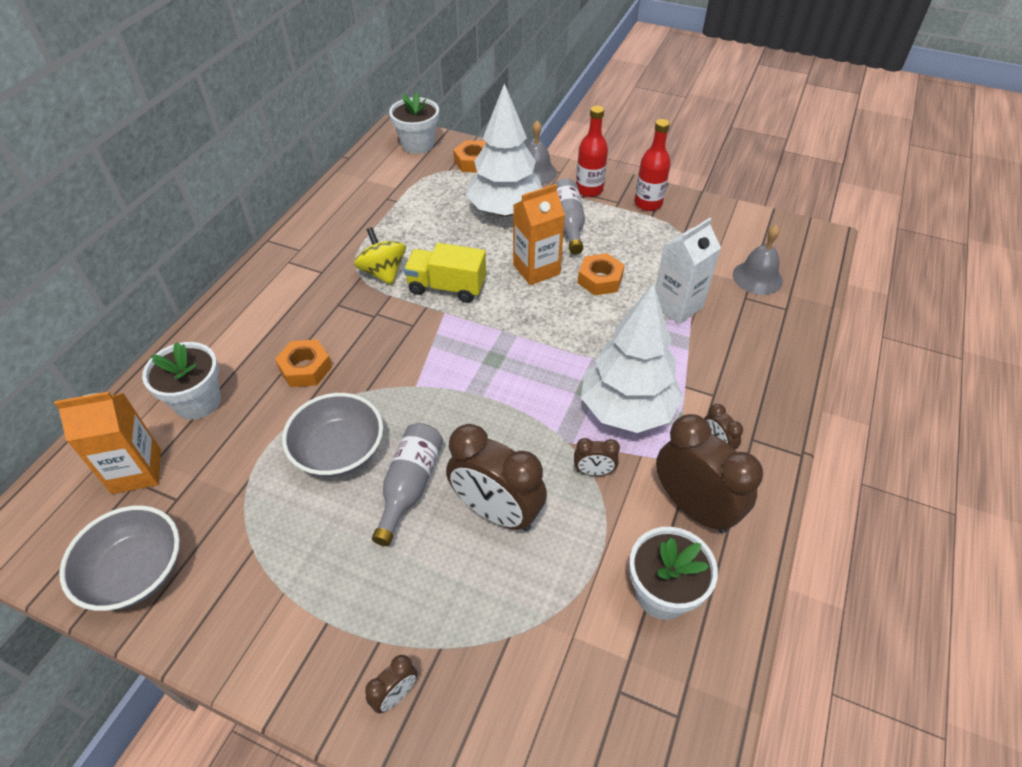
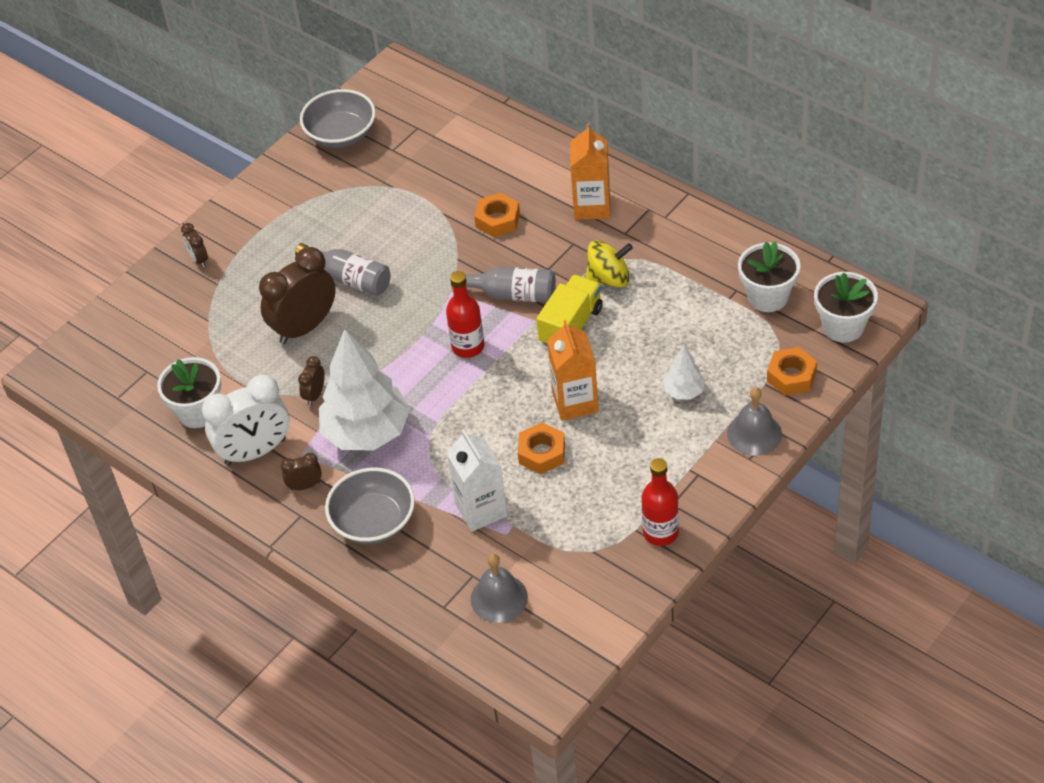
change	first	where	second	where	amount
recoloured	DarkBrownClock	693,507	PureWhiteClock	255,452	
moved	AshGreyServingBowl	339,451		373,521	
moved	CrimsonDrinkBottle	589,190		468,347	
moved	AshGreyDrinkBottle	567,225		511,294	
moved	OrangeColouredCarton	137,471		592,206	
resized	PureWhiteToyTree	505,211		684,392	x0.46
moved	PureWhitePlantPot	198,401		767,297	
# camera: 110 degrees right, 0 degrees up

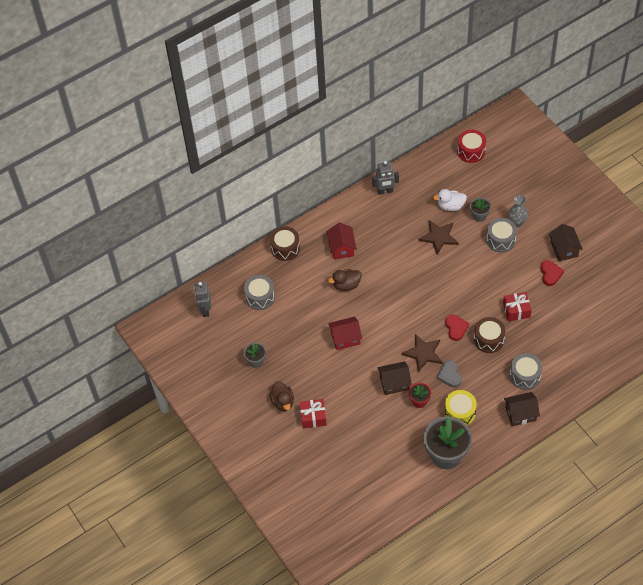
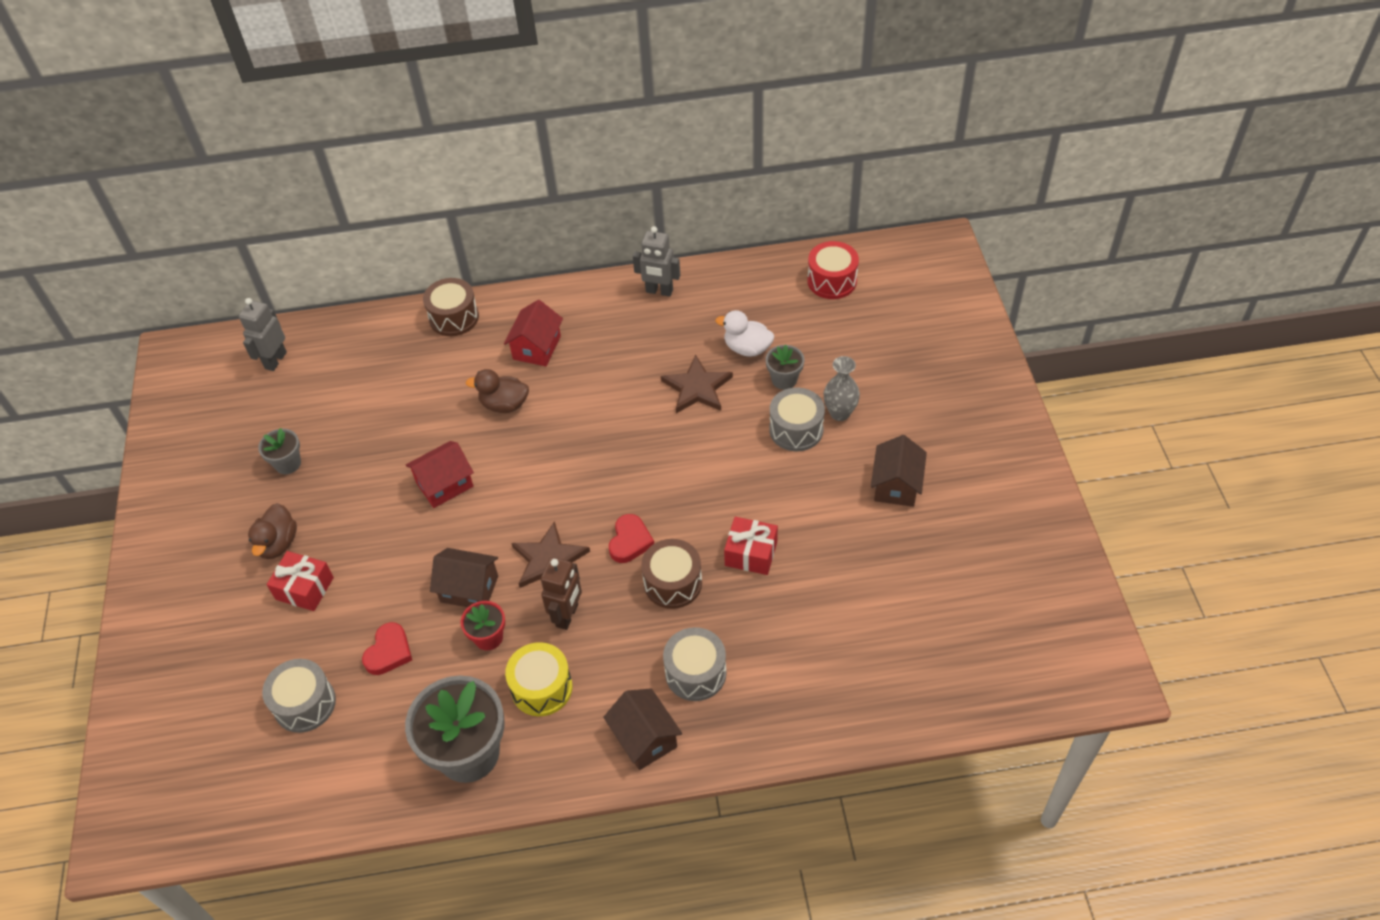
change	first	where	second	where	amount
moved	AshGreyToyDrum	260,297		305,704	
moved	CrimsonHeart	550,274		389,652	
turned	CrimsonToyHouse	345,338		444,484	45 degrees counterclockwise
replaced	AshGreyHeart	449,375	DarkBrownRobotFigure	567,615	
turned	DarkBrownToyHouse	520,414		644,738	45 degrees clockwise
# camera: 25 degrees right, 5 degrees down

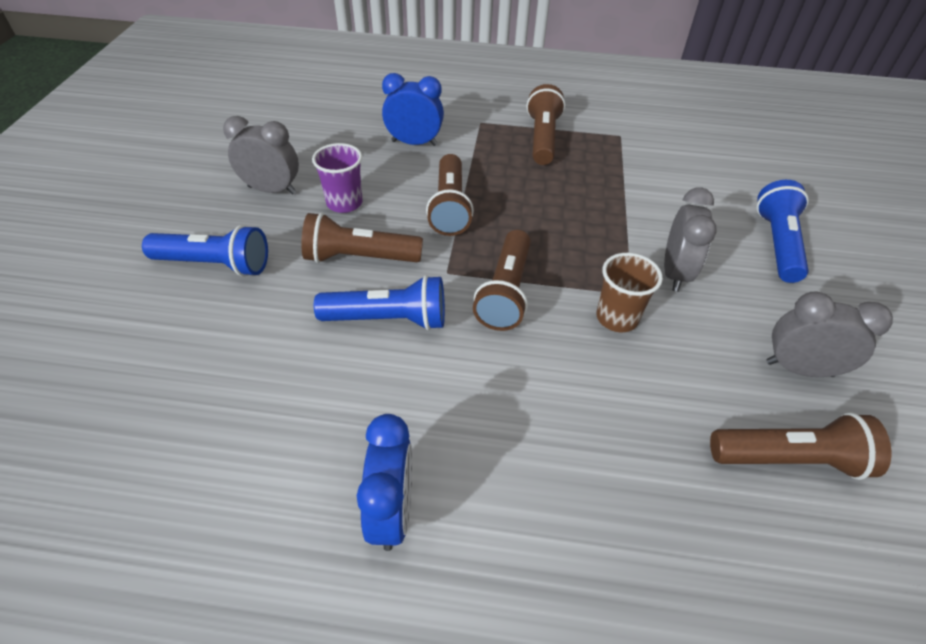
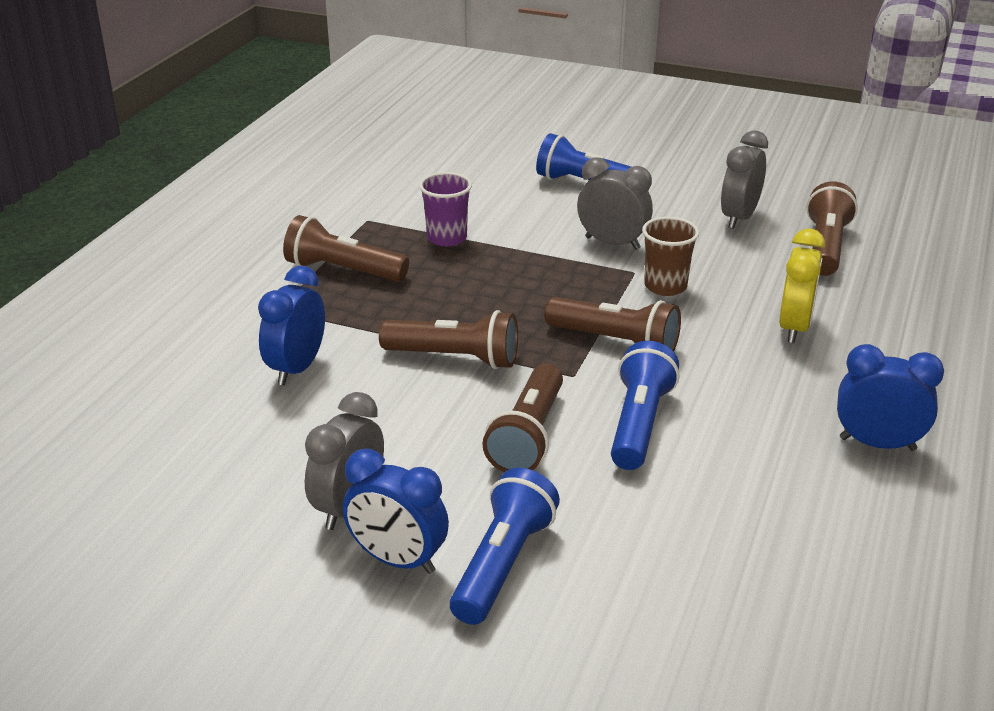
change	first	where	second	where	amount
added			BlueClock	397,560	
moved	PurpleCup	344,203		447,238	
added			BrightYellowClock	794,328	
# camera: 75 degrees left, 15 degrees down

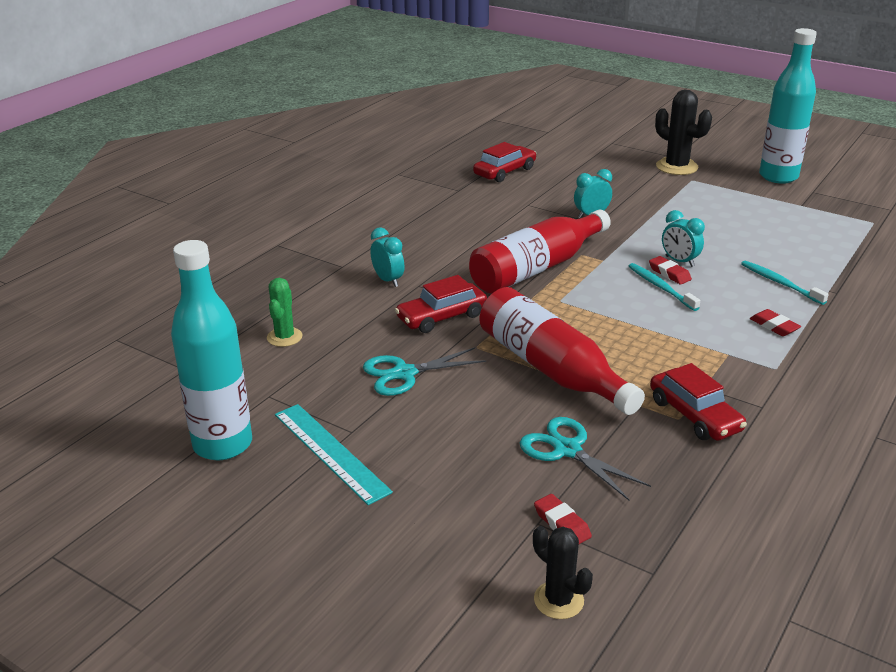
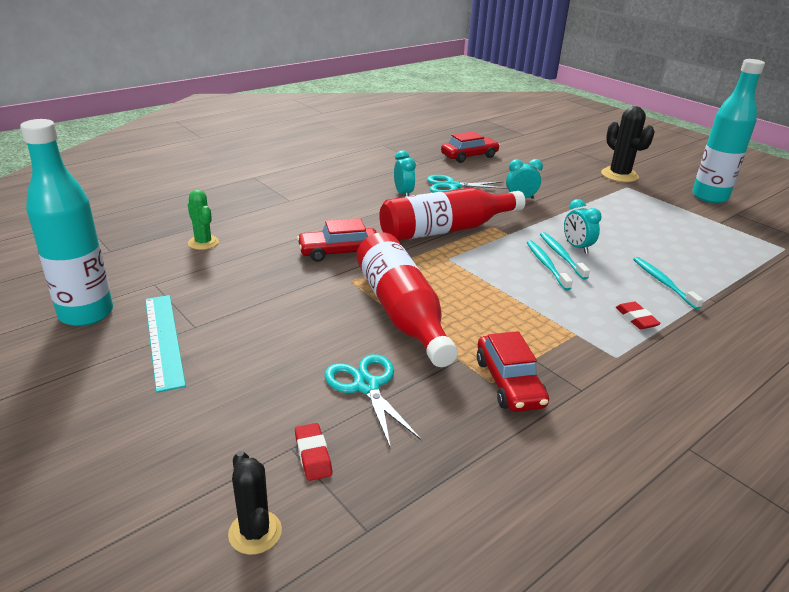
change	first	where	second	where	amount
turned	LeafGreenPricklyPlant	284,337		203,243	60 degrees counterclockwise
moved	TealClock	388,280		403,194	
moved	TealShears	404,373		452,186	
replaced	CrimsonPencilEraser	669,273	TealToothBrush	561,255	
# camera: 15 degrees right, 0 degrees up

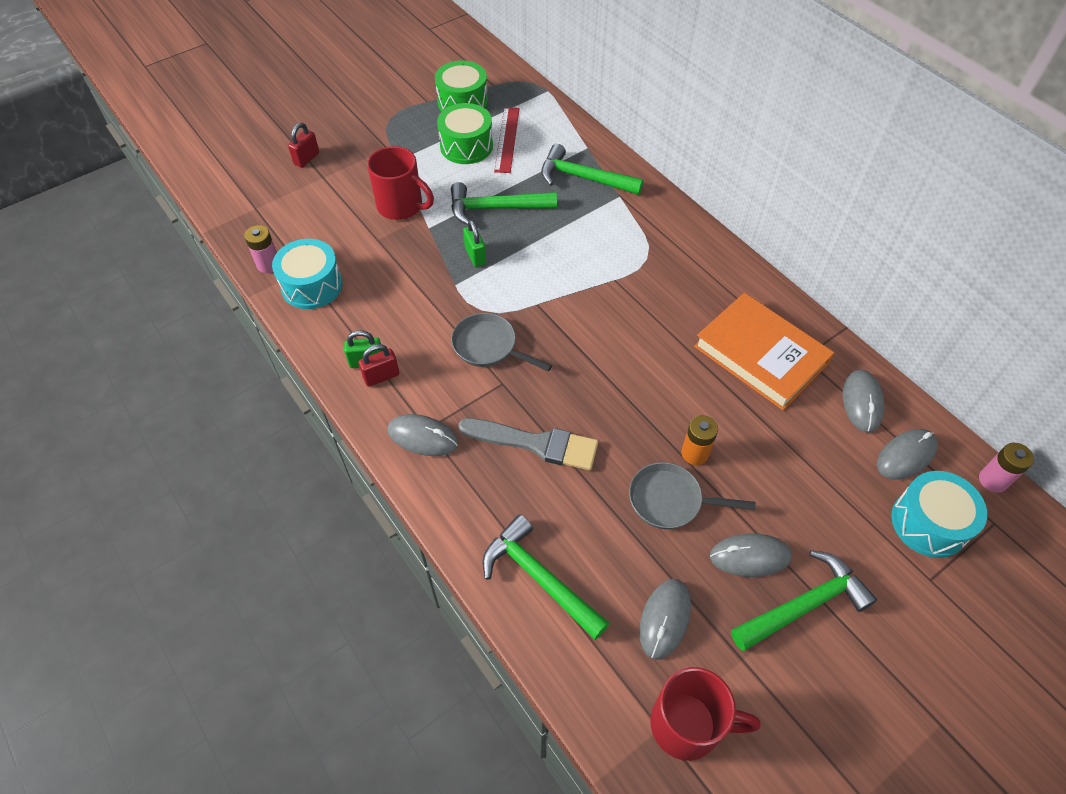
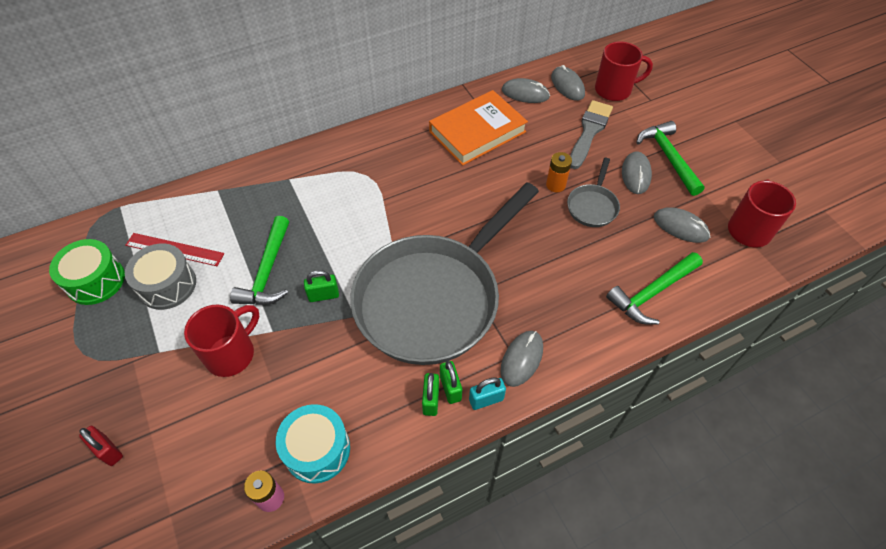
change	first	where	second	where	amount
recoloured	LeafGreenToyDrum	466,146	AshGreyToyDrum	167,285	
resized	AshGreyFryingPan	489,346		434,298	x2.50
recoloured	CrimsonSmallLock	381,376	LeafGreenSmallLock	450,388	
added			TealSmallLock	486,399	
moved	AshGreyPaintbrush	536,443		589,131	
replaced	TealToyDrum	929,523	CrimsonMug	614,90	
removed	LeafGreenClawHammer	583,178			
removed	RosyBattery	993,480			
# camera: 80 degrees left, 0 degrees up

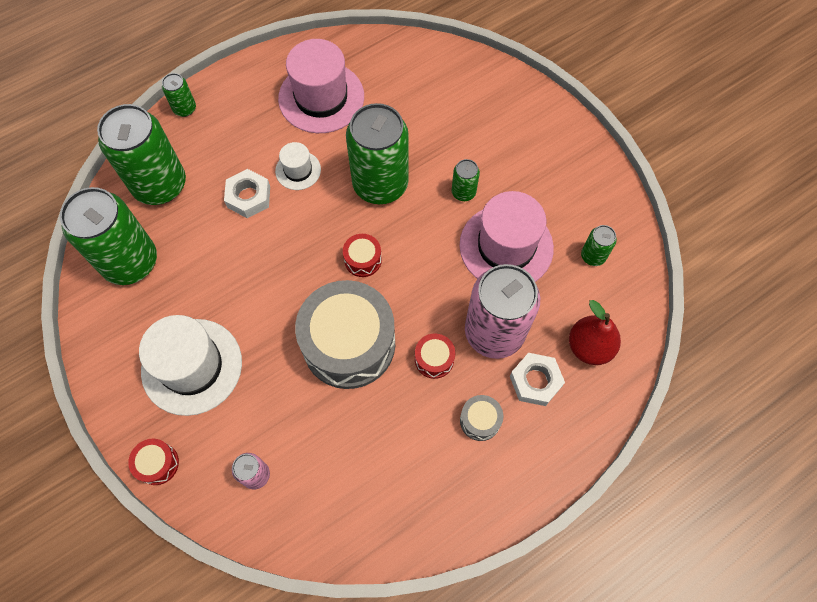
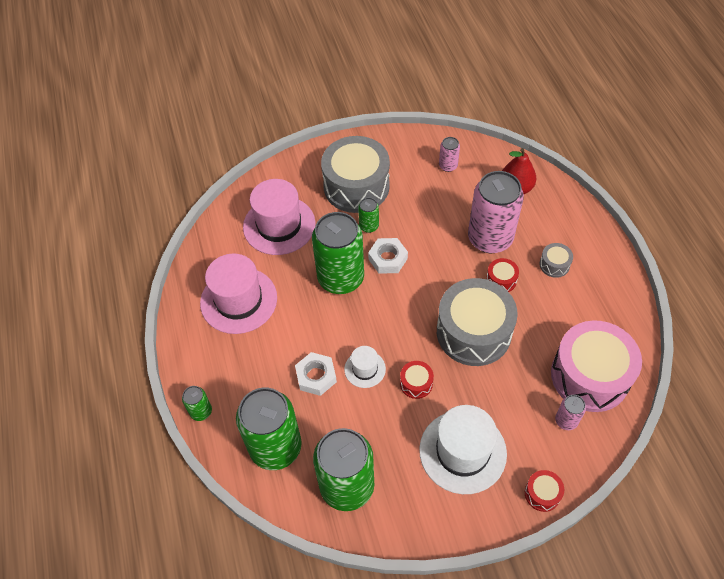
change	first	where	second	where	amount
moved	RosyTallHat	506,246		279,225	
added			AshGreyToyDrum	356,186	
moved	PureWhiteTallHat	298,170		365,369	
moved	PureWhiteNut	535,381		388,259	
moved	CrimsonToyDrum	363,260		416,383	
recoloured	LeafGreenTin	593,256	RosyTin	448,166	
added			RosyToyDrum	590,376	
# camera: 70 degrees left, 10 degrees down

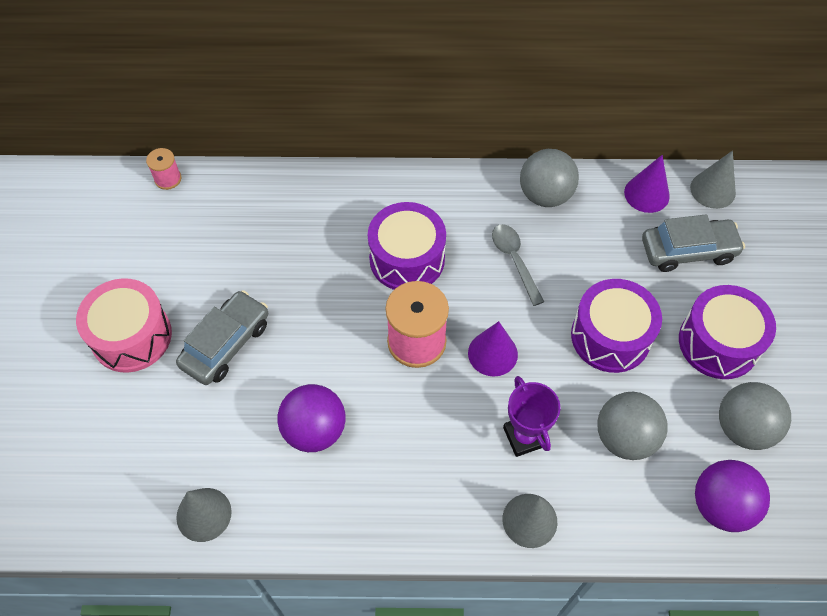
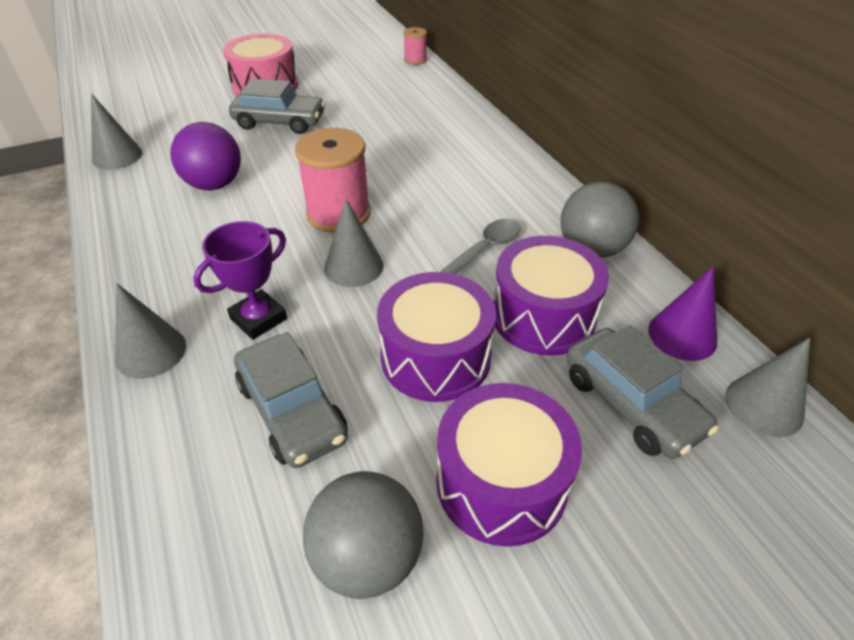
change	first	where	second	where	amount
replaced	AshGreyBall	624,437	AshGreyCar	292,411	
recoloured	PurpleSolidCone	492,353	AshGreySolidCone	353,266	
moved	PurpleToyDrum	407,259		543,316	
removed	PurpleBall	721,505			
# camera: 65 degrees right, 15 degrees down

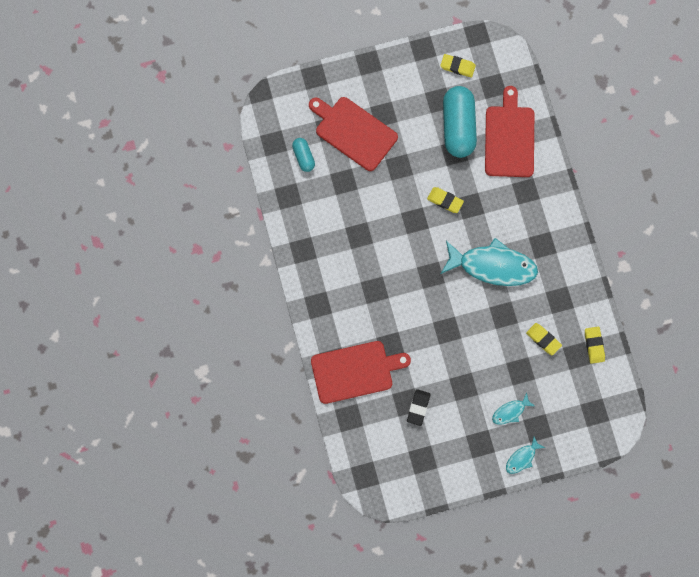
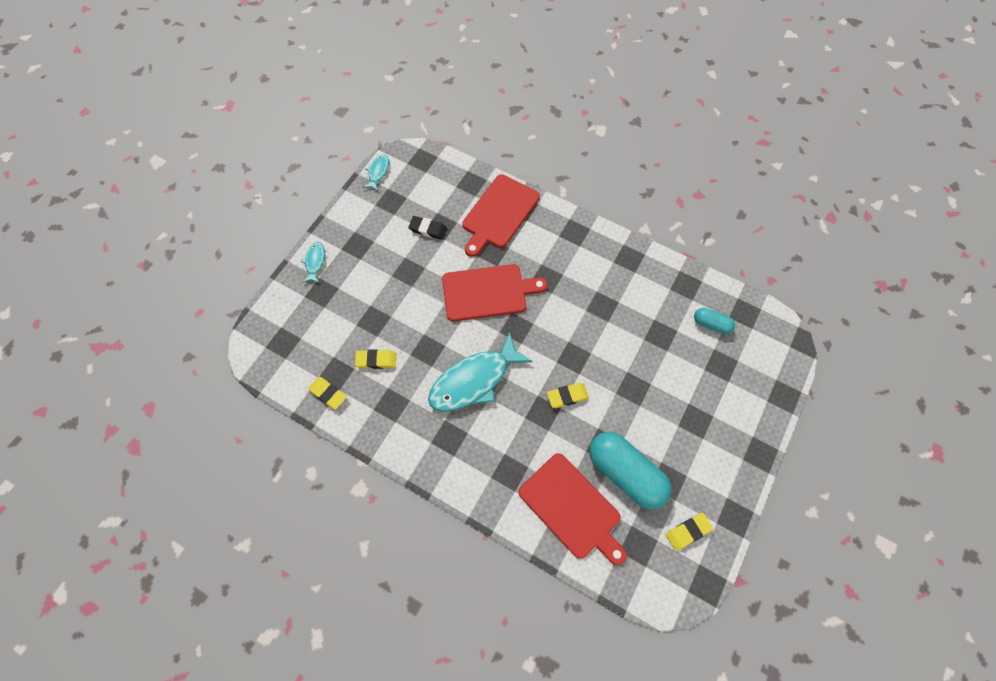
change	first	where	second	where	amount
moved	TealToyFish	510,411		378,172	
turned	BlackPencilEraser	418,408		428,229	45 degrees counterclockwise
moved	CrimsonChoppingBoard	353,132		488,292	
# camera: 135 degrees right, 10 degrees down

